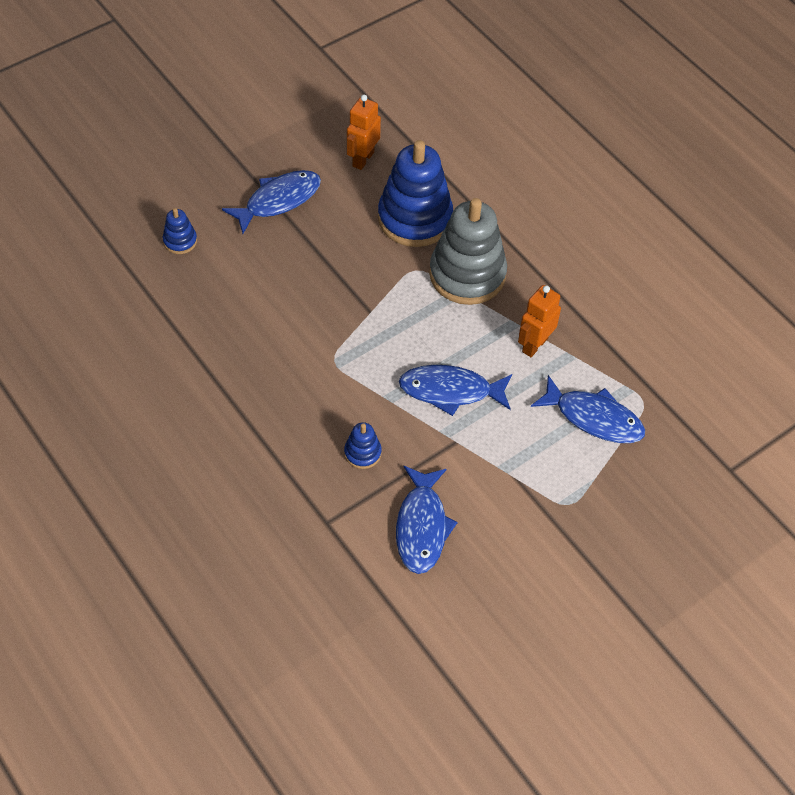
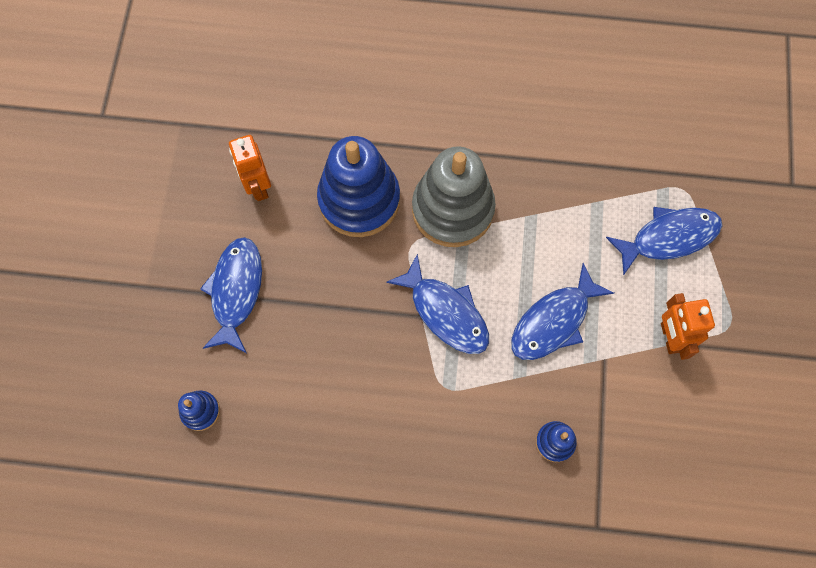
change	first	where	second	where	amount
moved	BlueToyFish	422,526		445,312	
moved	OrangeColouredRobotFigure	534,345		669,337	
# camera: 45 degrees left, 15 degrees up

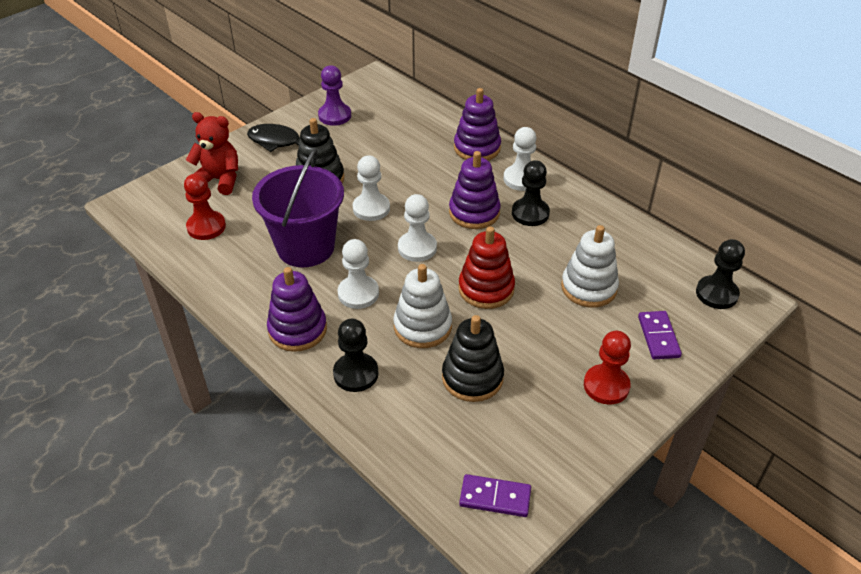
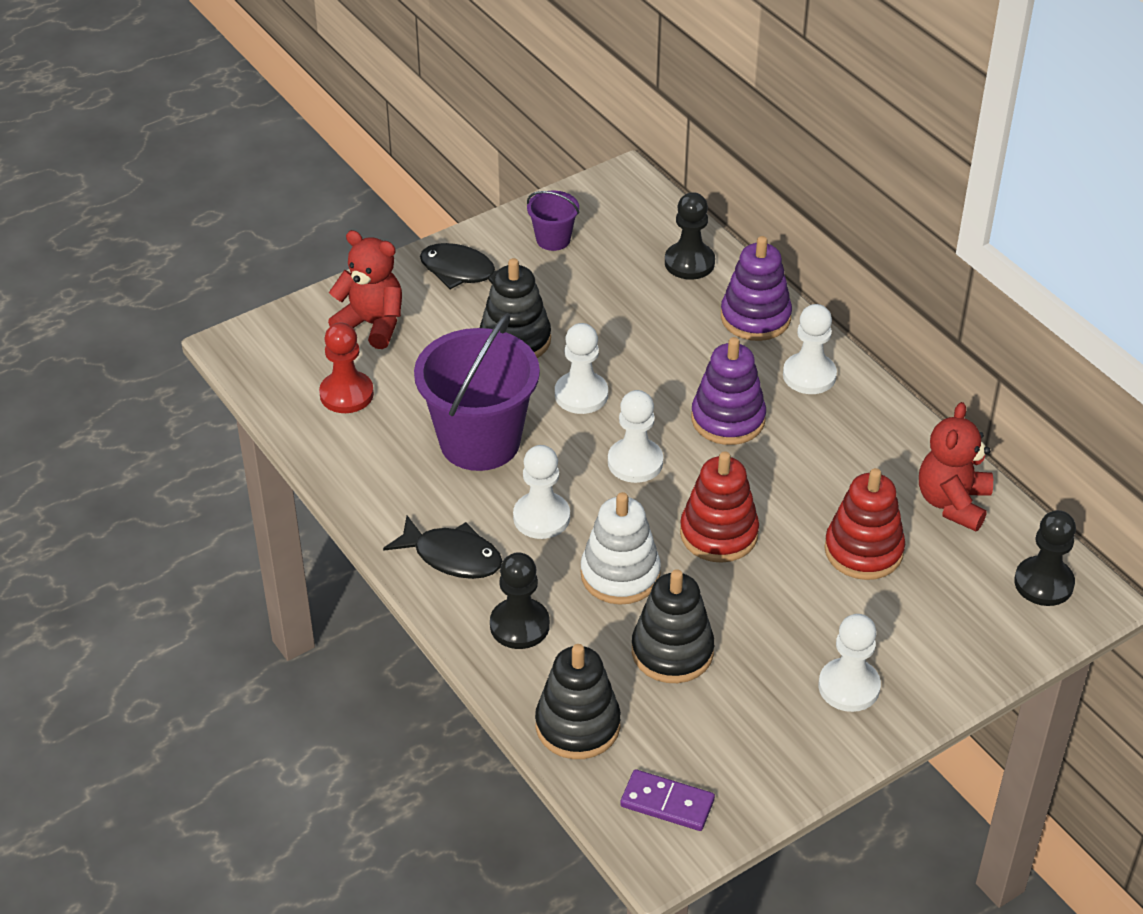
change	first	where	second	where	amount
replaced	PurpleRingStacker	297,329	BlackToyFish	452,556	
replaced	PurpleChessPawn	335,116	PurplePail	553,239	
added			BlackRingStacker	577,725	
moved	BlackChessPawn	530,213		689,263	
recoloured	CrimsonChessPawn	606,386	PureWhiteChessPawn	849,687	
recoloured	PureWhiteRingStacker	589,287	CrimsonRingStacker	863,550	
added			CrimsonStuffedBear	952,503	
removed	PurpleDominoTile	658,337			
# camera: 10 degrees right, 0 degrees up

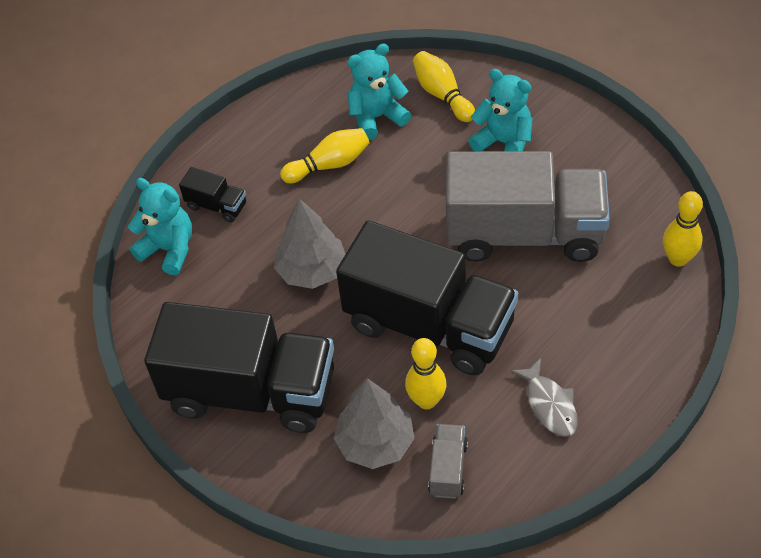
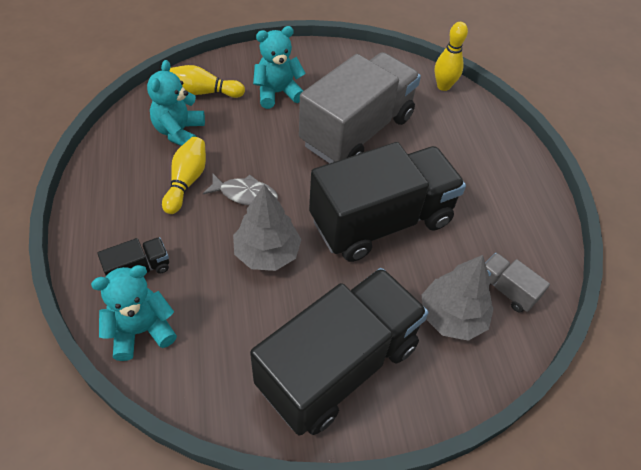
change	first	where	second	where	amount
moved	AshGreyToyFish	549,404		245,194	
removed	BrightYellowBowlingPin	426,400			
# camera: 60 degrees left, 0 degrees up

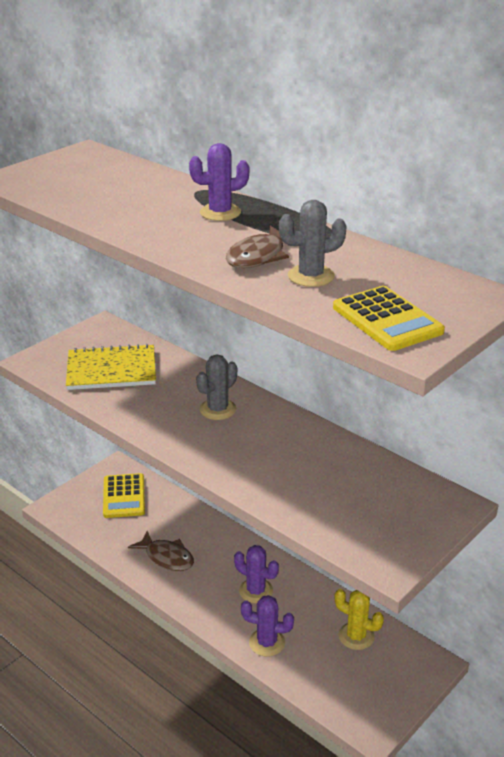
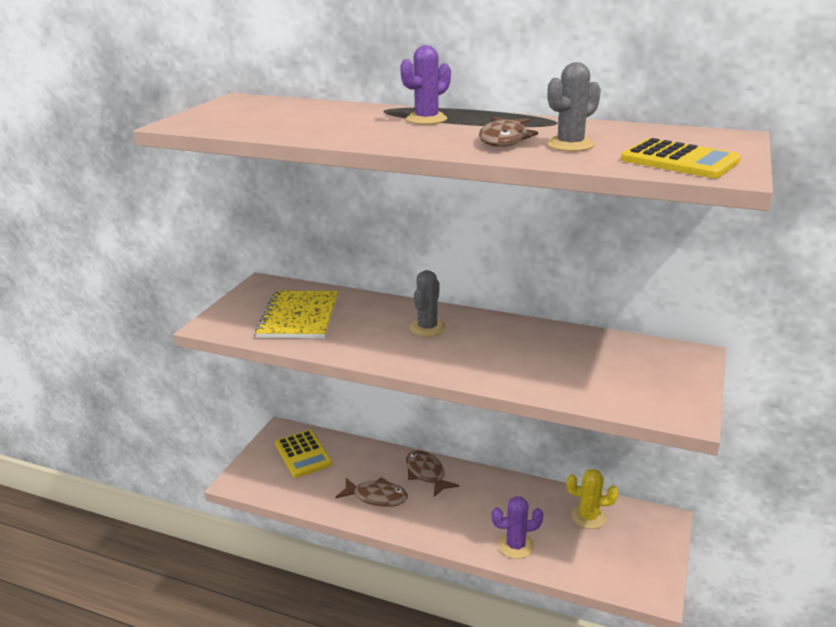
change	first	where	second	where	amount
turned	BrightYellowExerciseBook	111,370		299,317	60 degrees counterclockwise
added			DarkBrownToyFish	426,474	
removed	PurplePricklyPlant	256,591			
# camera: 20 degrees left, 5 degrees down

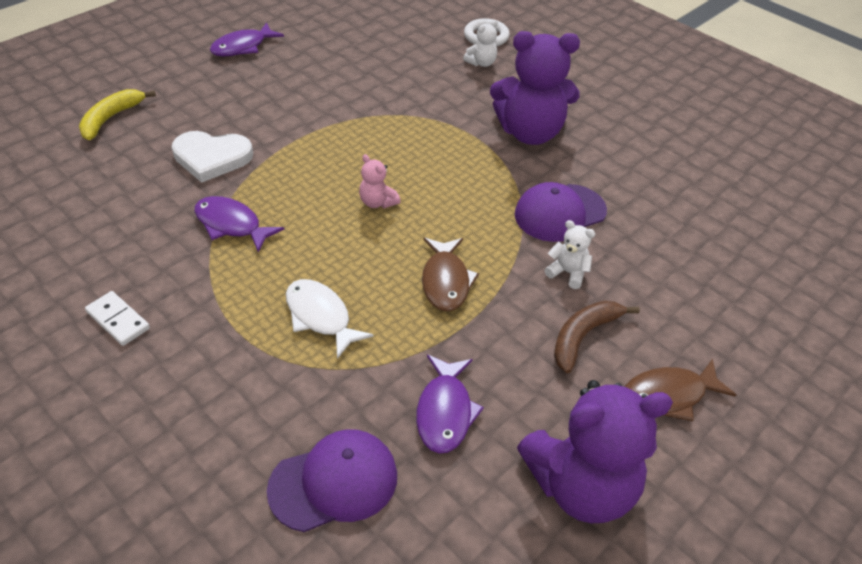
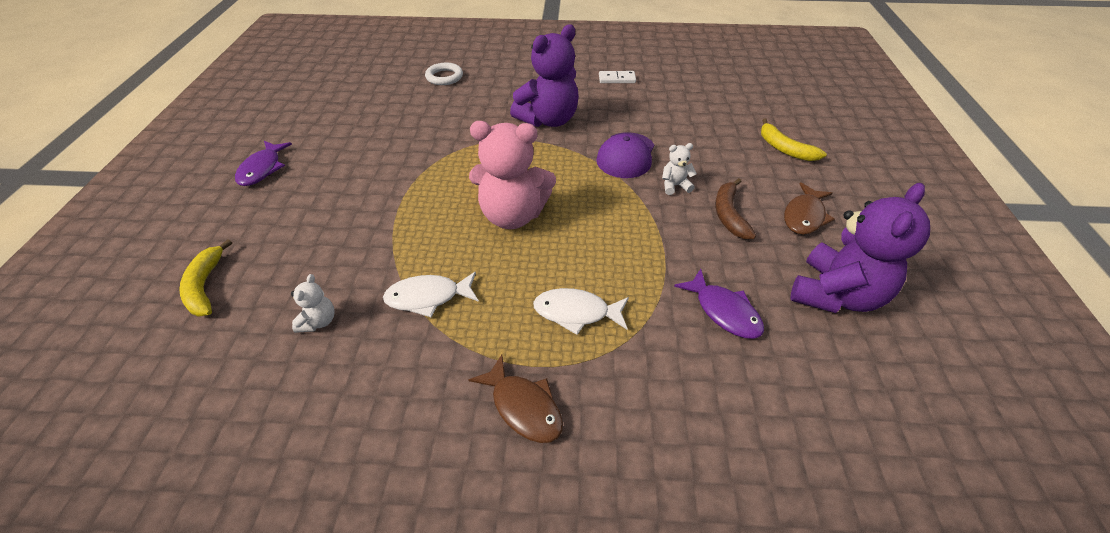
change	first	where	second	where	amount
moved	PureWhiteStuffedBear	481,63		319,321	
recoloured	PurpleToyFish	231,225	PureWhiteToyFish	428,297	
moved	DarkBrownToyFish	445,281		523,407	
resized	RosyStuffedBear	377,202		512,215	x2.30
moved	PureWhiteDominoTile	118,320		617,79	
added			BrightYellowBananaFruit	784,148	
removed	PureWhiteHeart	212,158			
removed	PurplePeakedCap	334,482			
# camera: 40 degrees left, 0 degrees up

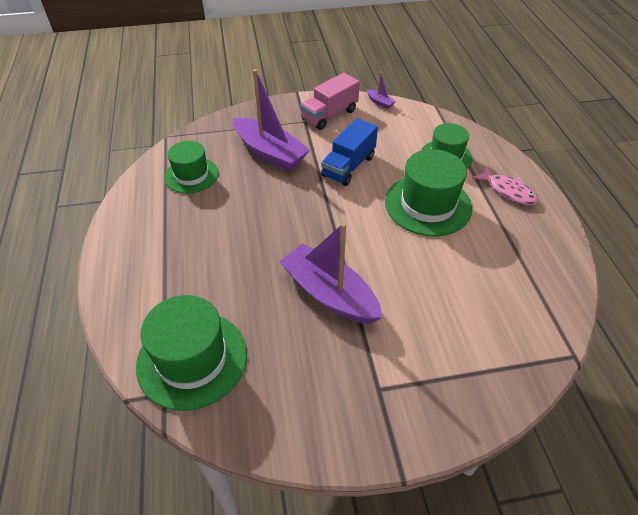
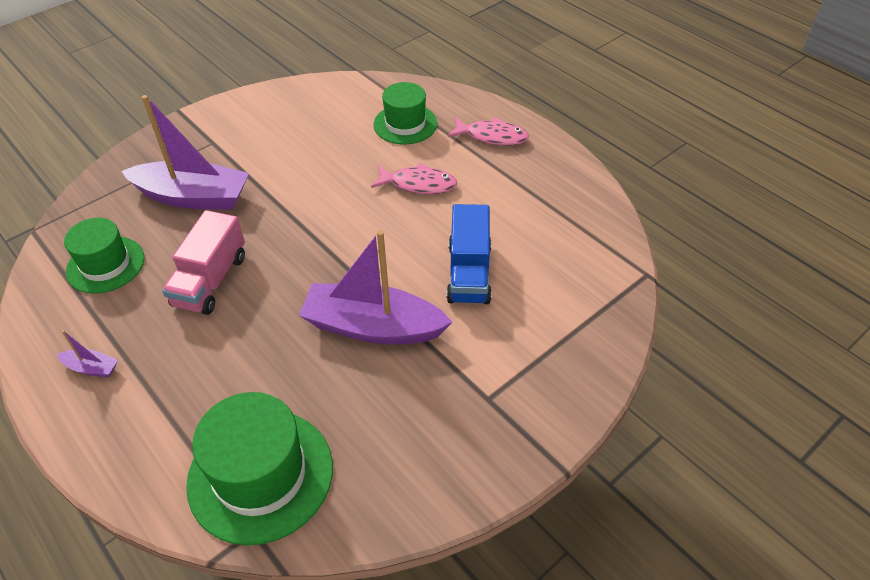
change	first	where	second	where	amount
moved	PurpleBoat	380,102		91,368	
moved	RosyToyTruck	329,115		210,281	
replaced	LeafGreenTallHat	428,205	RosyToyFish	418,184	
moved	BlueToyTruck	348,166		469,273	
# camera: 30 degrees left, 0 degrees up

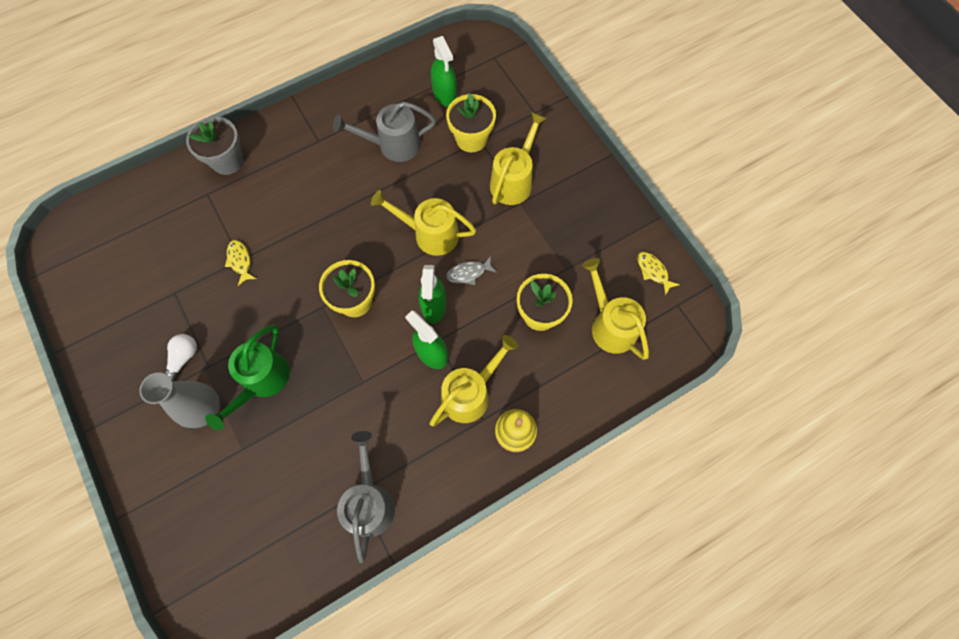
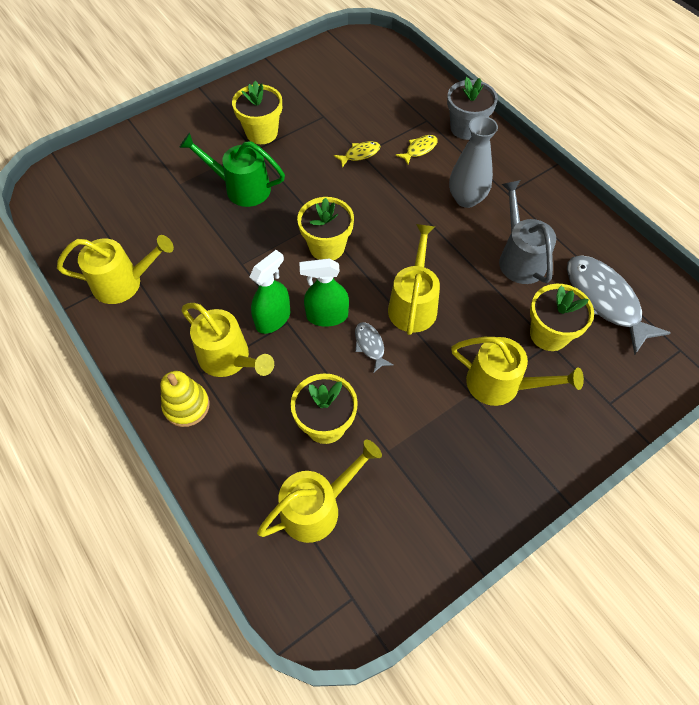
change	first	where	second	where	amount
recoloured	AshGreySprinklingCan	369,501	BrightYellowSprinklingCan	124,283	
replaced	PureWhiteLightbulb	183,358	BrightYellowPlantPot	261,133	
moved	BrightYellowToyFish	653,271		419,149	
moved	AshGreyFlowerVase	205,409		466,199	
replaced	LeafGreenSprayBottle	444,94	AshGreyToyFish	604,301	
# camera: 85 degrees right, 10 degrees down

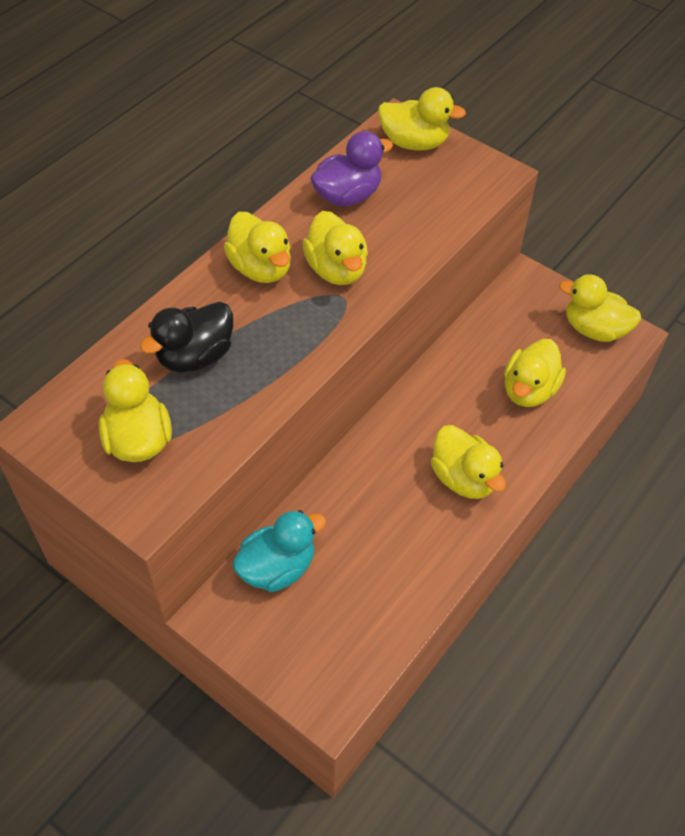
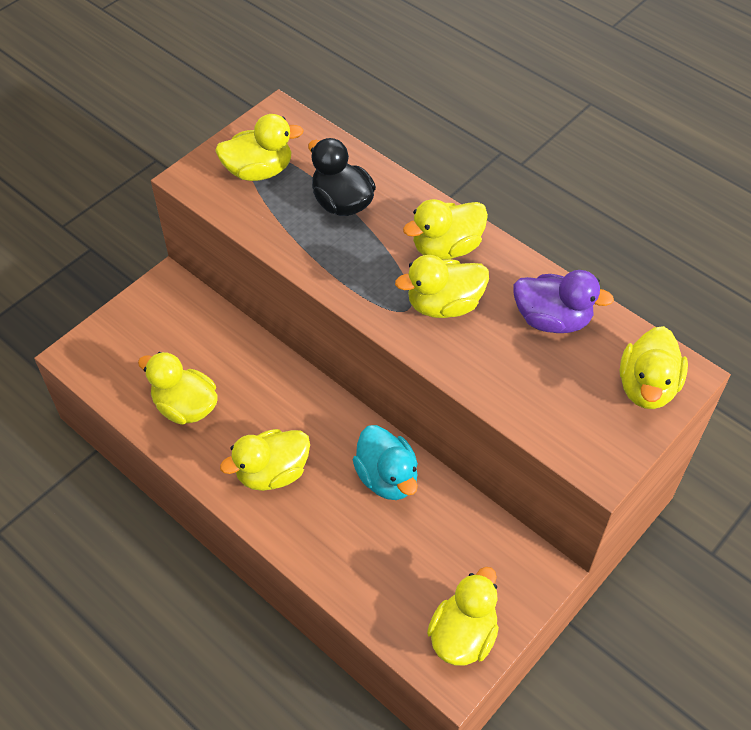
change	first	where	second	where	amount
moved	BrightYellowDuck	529,390		185,407	
moved	TealDuck	277,567		387,478	
turned	PurpleDuck	347,196		552,319	45 degrees counterclockwise
# camera: 95 degrees right, 0 degrees up

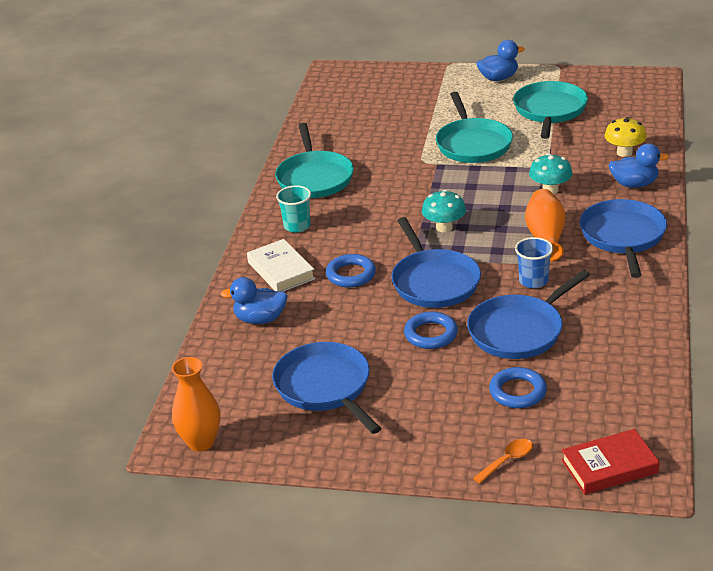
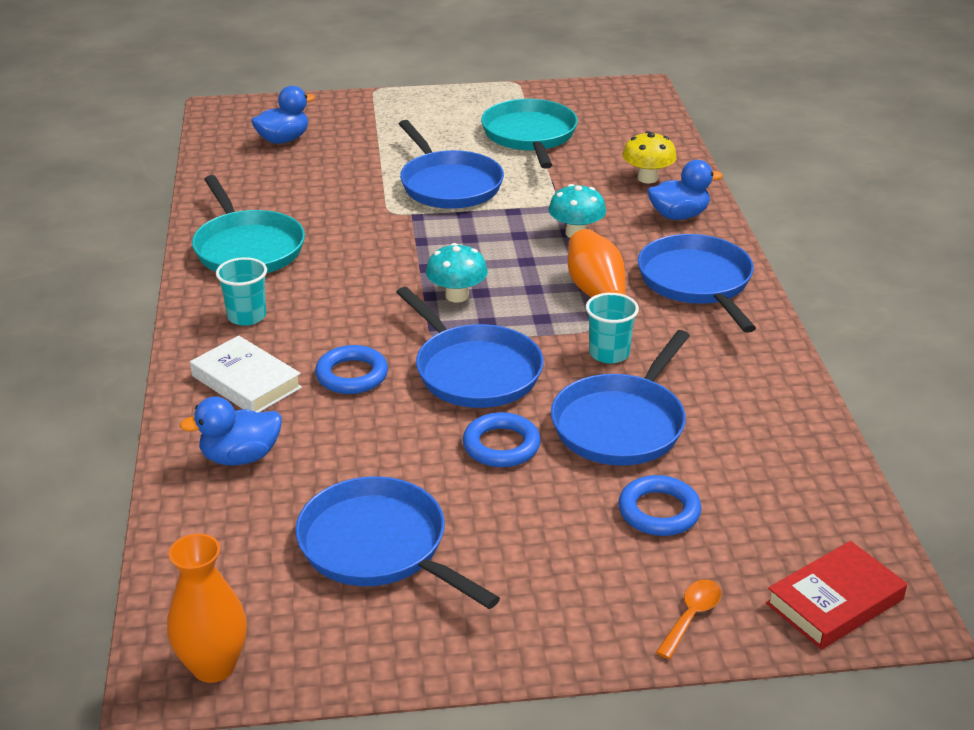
change	first	where	second	where	amount
moved	BlueDuck	498,78		283,140	
recoloured	TealFryingPan	473,144	BlueFryingPan	449,185	
recoloured	BlueCup	533,281	TealCup	609,353	
# camera: 20 degrees left, 0 degrees up

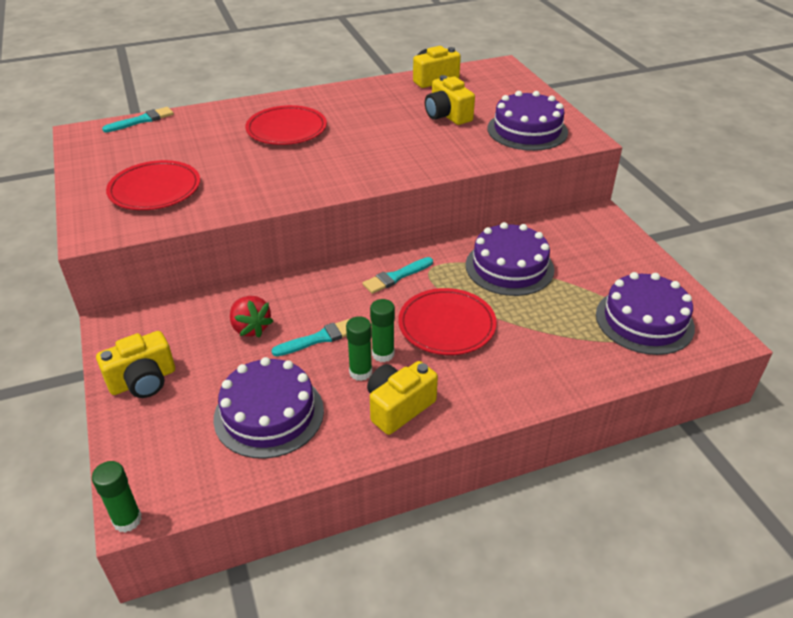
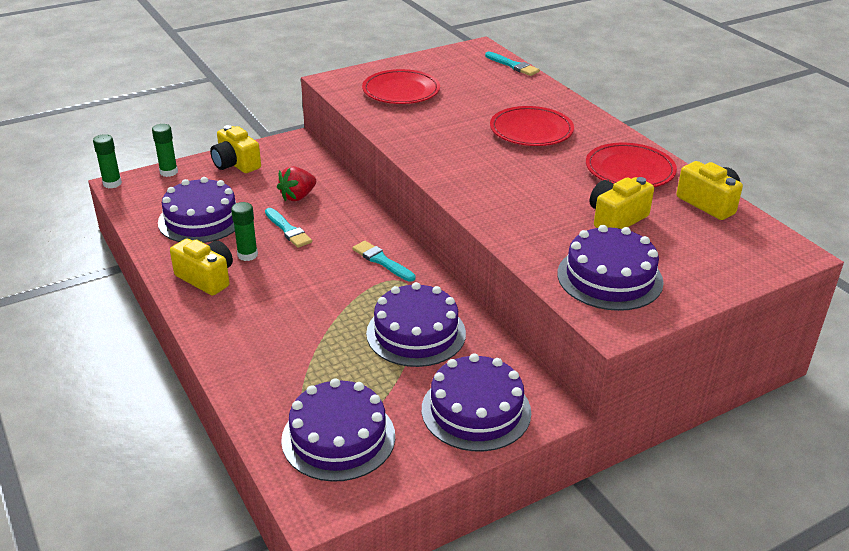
change	first	where	second	where	amount
moved	LeafGreenGlueStick	383,354		169,172	
added			PurpleGateau	476,410	
moved	CrimsonDinnerPlate	447,325		629,170	
# camera: 80 degrees right, 5 degrees down

